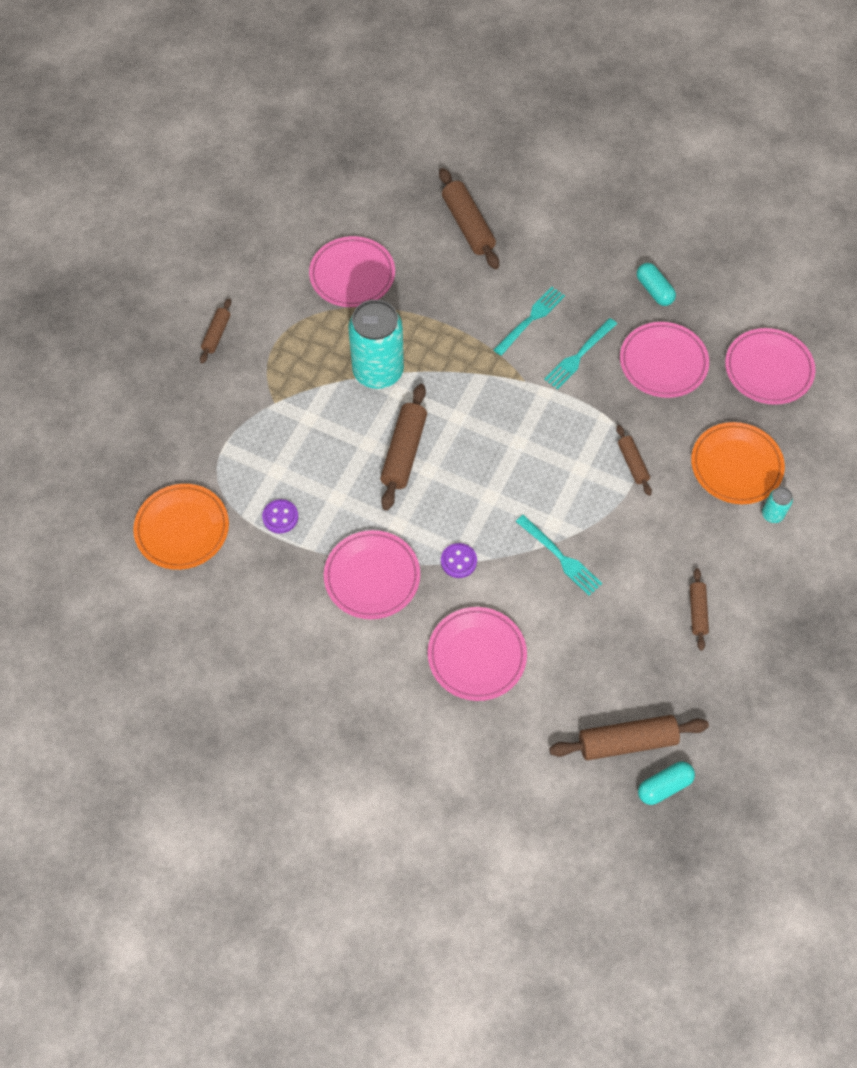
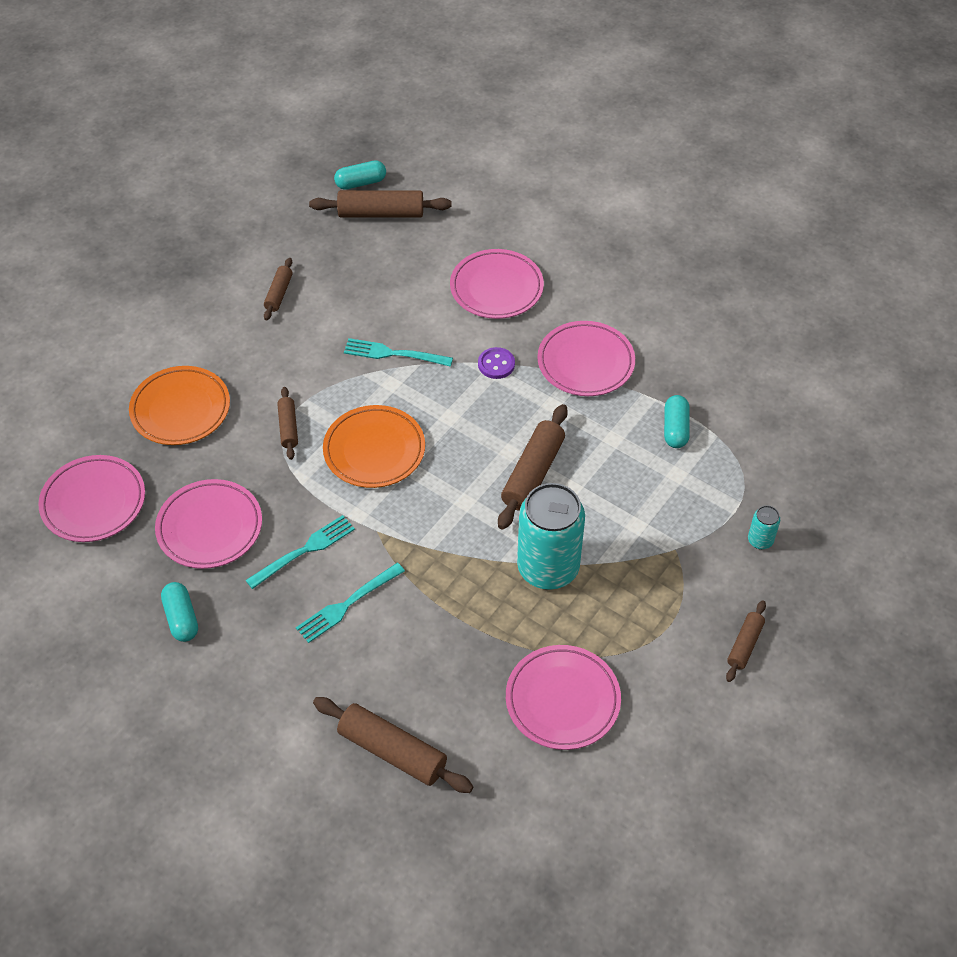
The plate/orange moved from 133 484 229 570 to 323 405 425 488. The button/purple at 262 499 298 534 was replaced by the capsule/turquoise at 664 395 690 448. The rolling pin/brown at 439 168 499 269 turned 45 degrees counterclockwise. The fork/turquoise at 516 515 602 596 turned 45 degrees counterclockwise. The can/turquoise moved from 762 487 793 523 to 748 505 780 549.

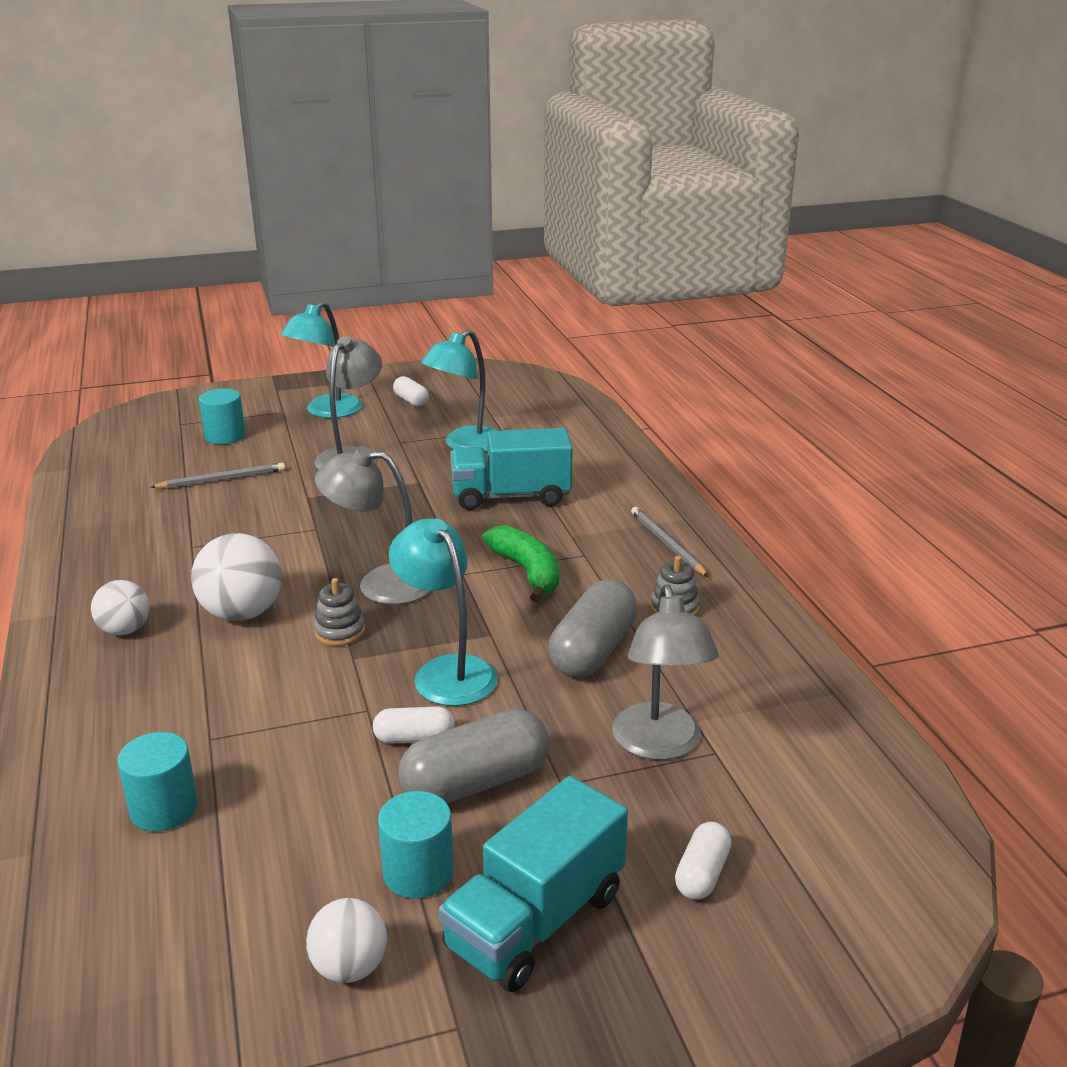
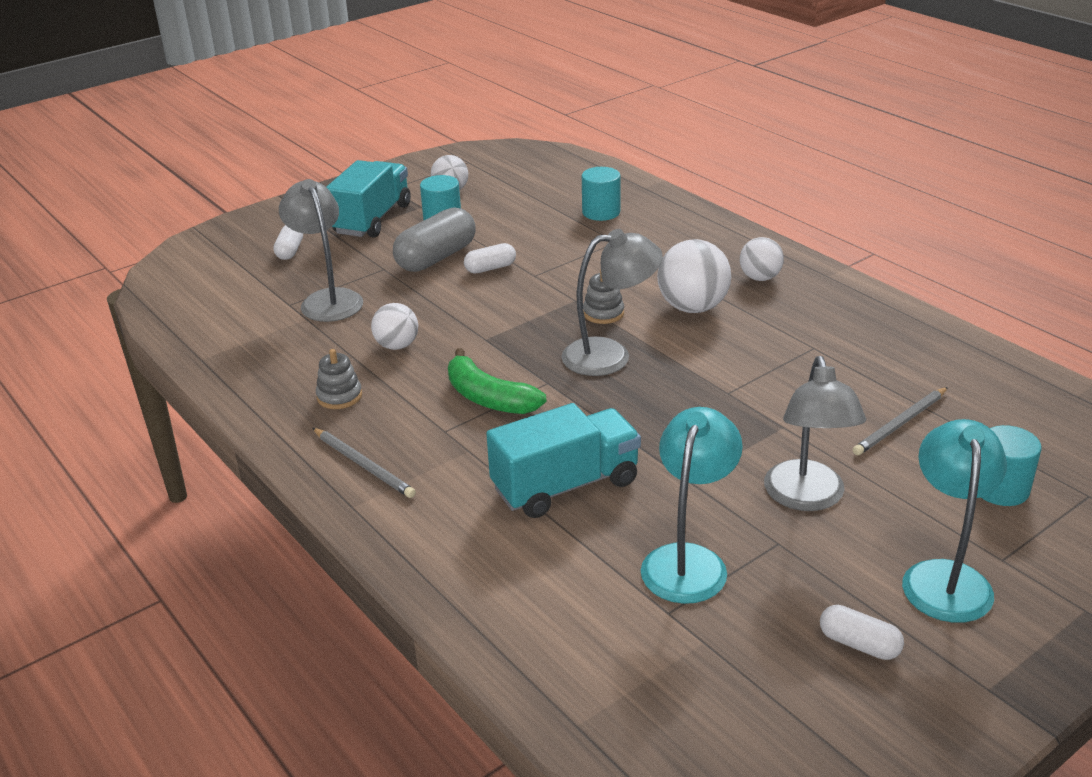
The lamp/turquoise at 389 519 498 706 disappeared. The capsule/grey at 548 579 637 678 was replaced by the ball/white at 371 303 418 350.

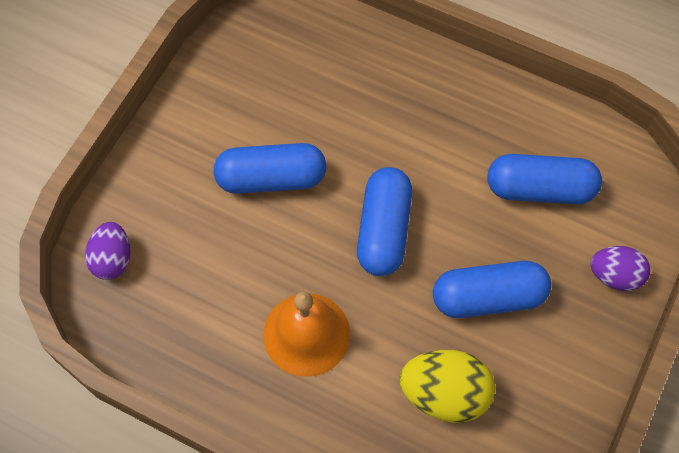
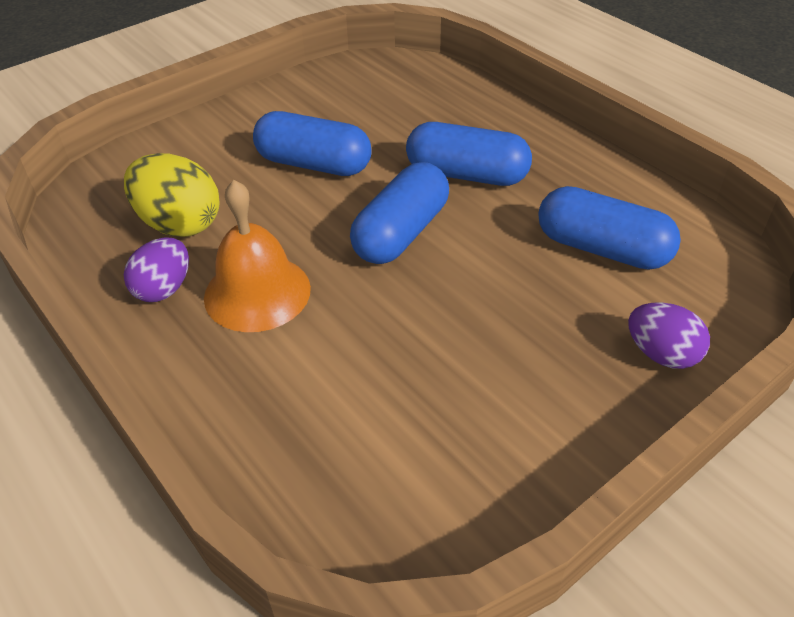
The egg/purple moved from 85 222 131 280 to 124 238 189 302. The egg/yellow moved from 400 350 495 423 to 124 153 220 237. The capsule/blue moved from 433 261 551 318 to 406 122 532 186.

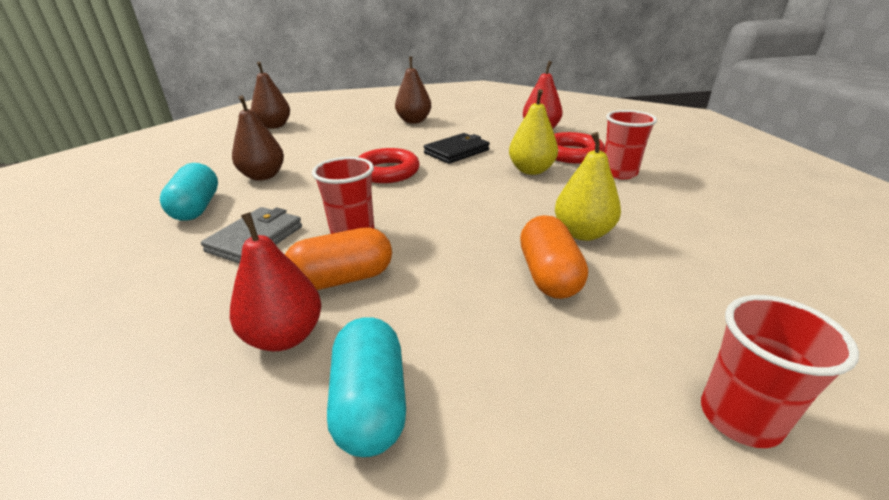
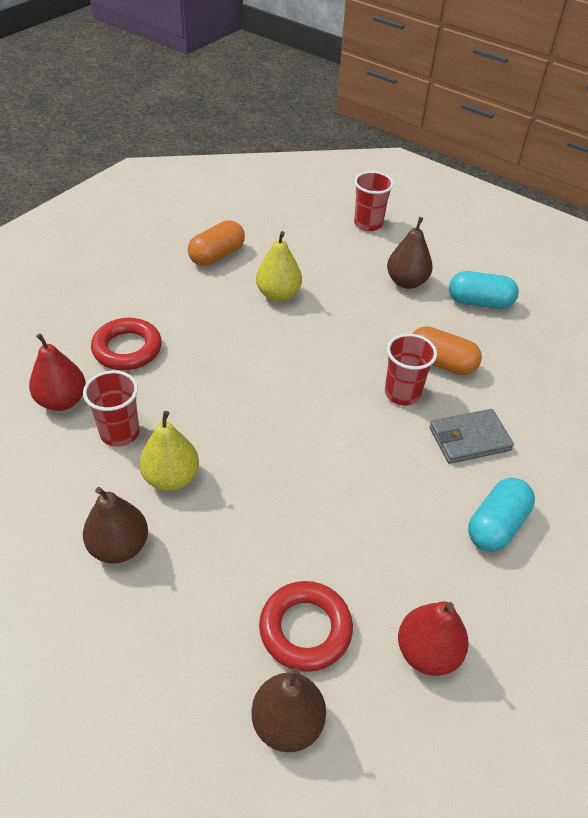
The pear/red moved from 230 212 321 351 to 398 601 469 676. The pear/brown moved from 232 96 284 181 to 387 217 433 289. The capsule/turquoise at 327 317 406 457 turned 60 degrees clockwise. The ring/red moved from 359 148 420 183 to 259 581 353 672. The wallet/black at 424 133 490 164 disappeared. The pear/yellow moved from 509 89 558 175 to 139 411 199 491. The capsule/orange moved from 520 215 588 299 to 188 220 245 266. The cup/red moved from 604 110 657 179 to 83 371 140 447.

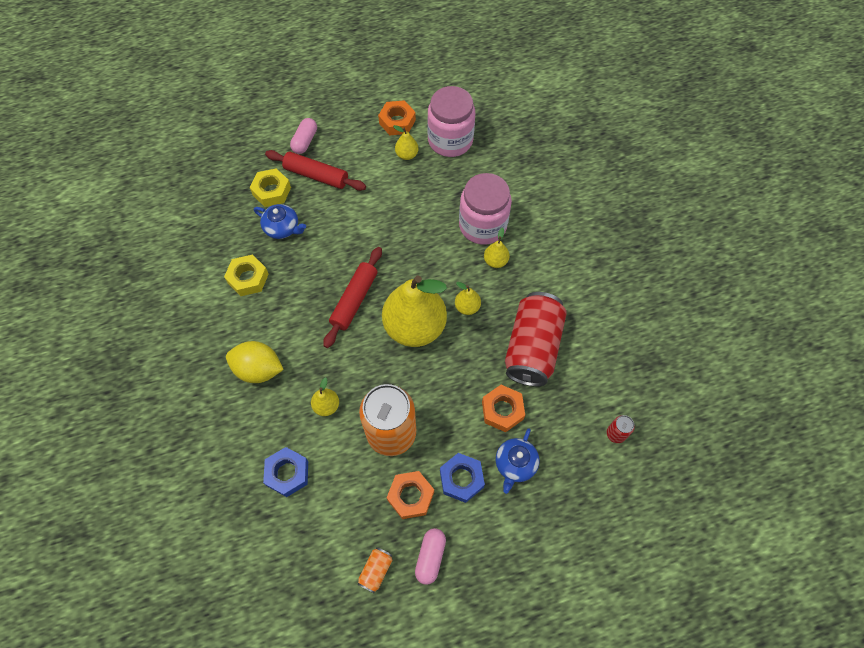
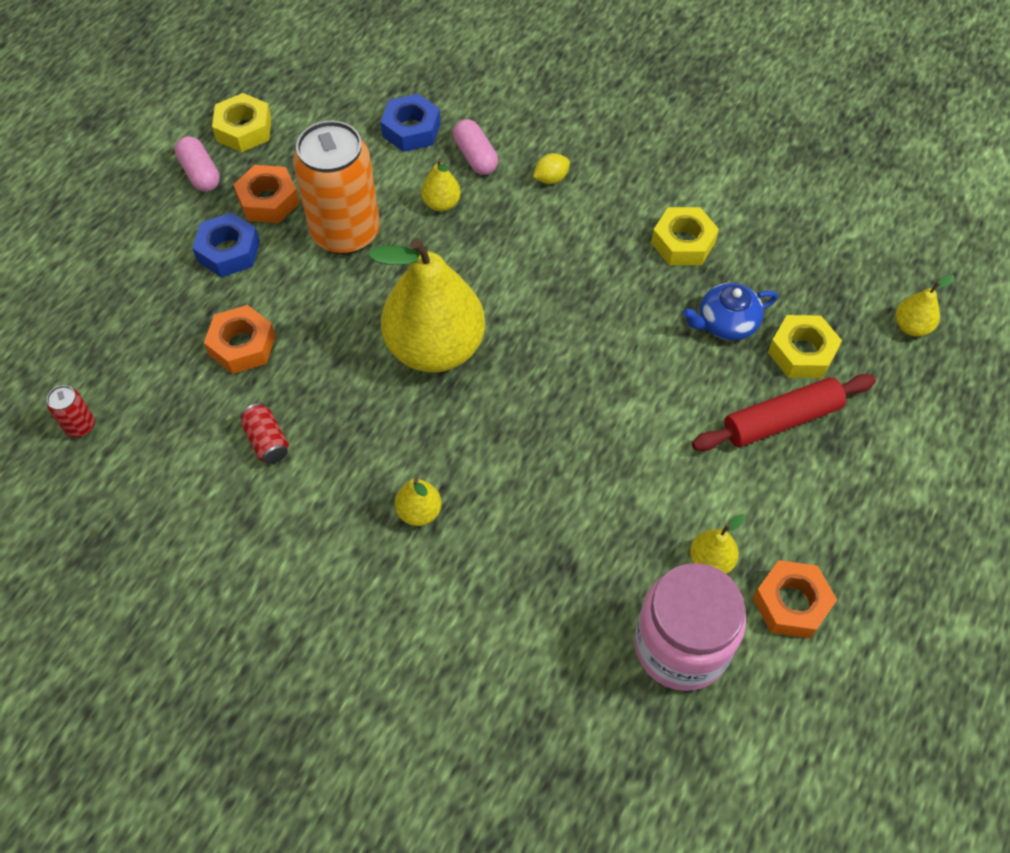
The lemon/yellow at 226 341 284 383 changed to 0.50 times the size. The capsule/pink moved from 290 118 317 154 to 453 119 498 175. The rolling pin/red at 323 247 382 348 disappeared. The can/orange at 357 547 393 593 was replaced by the nut/yellow at 212 93 272 152. The pear/yellow moved from 455 282 481 315 to 895 274 954 337. The jar/pink at 459 173 512 245 disappeared. The teapot/blue at 496 428 539 494 disappeared. The can/red at 505 292 567 386 changed to 0.41 times the size.

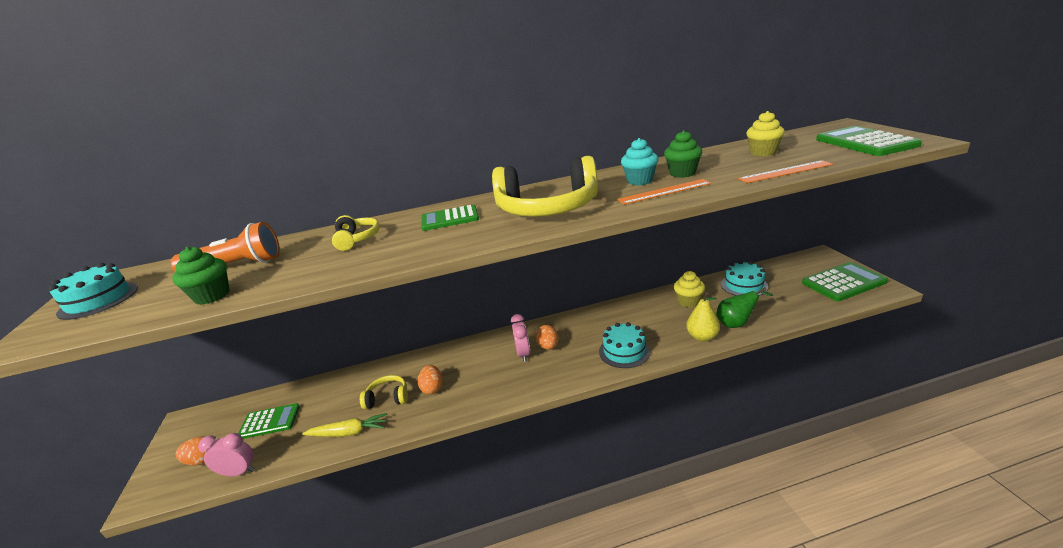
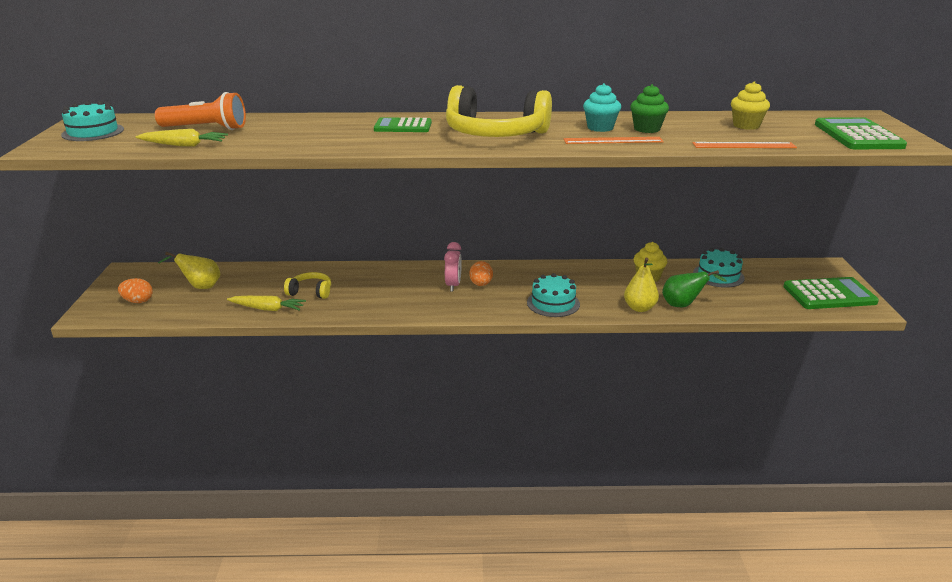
The cupcake/green at 172 247 230 305 was replaced by the carrot/yellow at 136 129 228 147. The clock/pink at 198 433 255 476 disappeared. The calculator/green at 238 403 300 439 was replaced by the pear/yellow at 158 252 220 289. The headphones/yellow at 332 215 380 251 disappeared. The egg/orange at 418 365 443 394 disappeared.

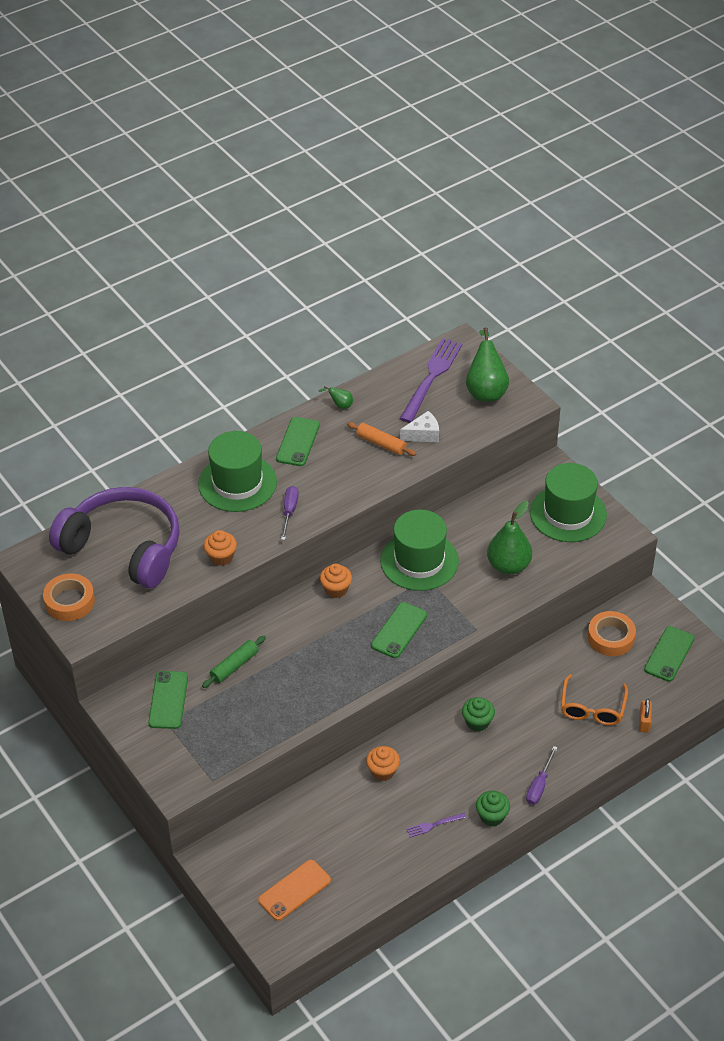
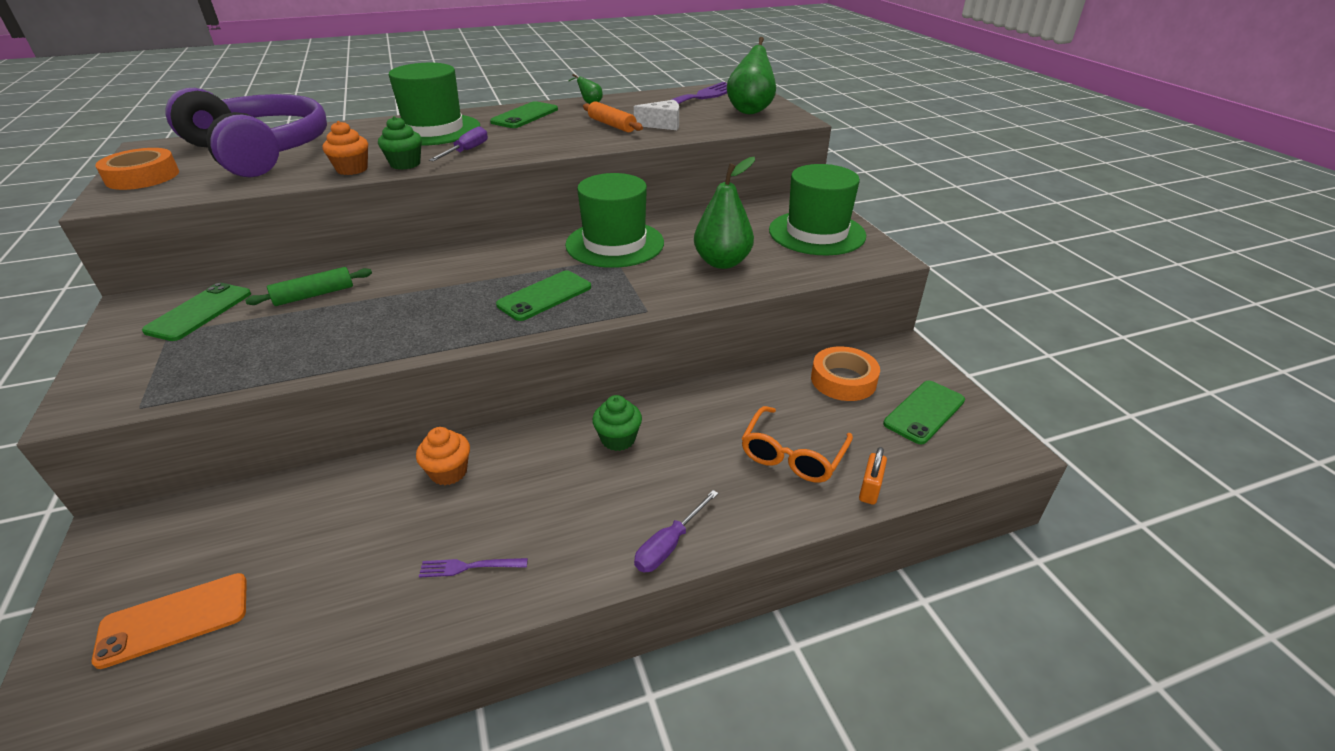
The cupcake/orange at 320 563 352 598 disappeared. The cupcake/green moved from 476 791 510 827 to 378 116 422 170.

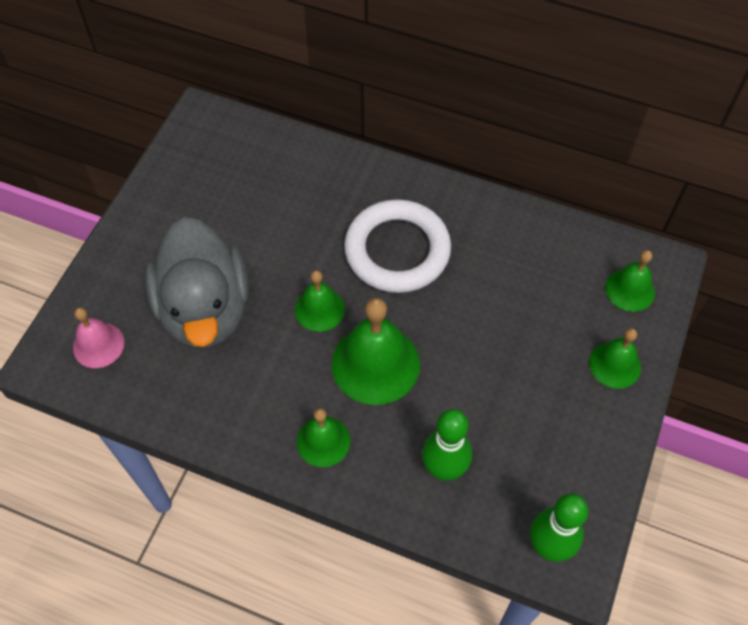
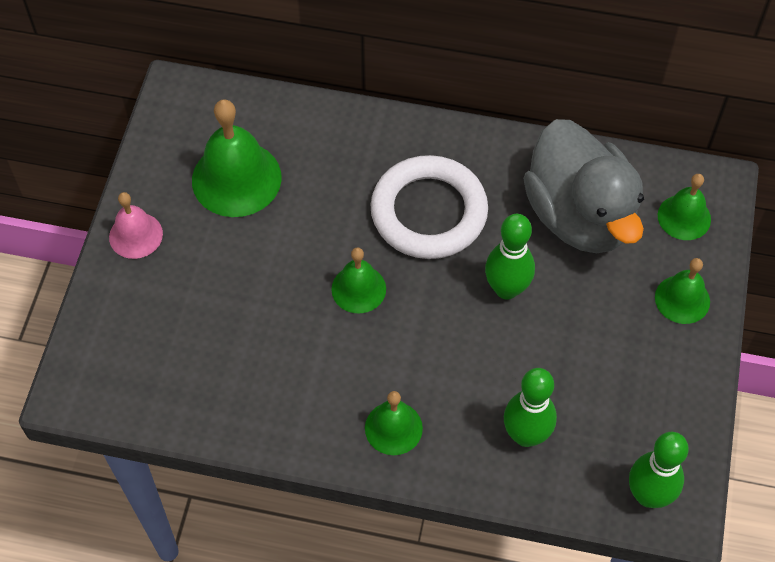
The bell/pink moved from 73 308 124 368 to 109 192 163 259. The duck/grey moved from 145 217 249 349 to 523 119 644 253. The bell/green moved from 332 298 420 405 to 192 99 282 217. The bowling pin/green at 485 214 535 300 appeared.

